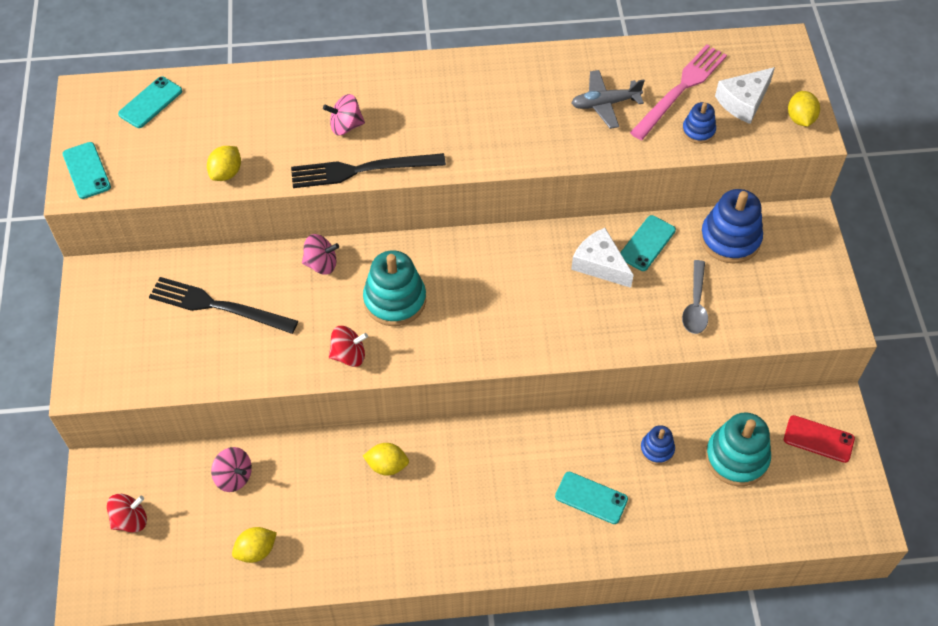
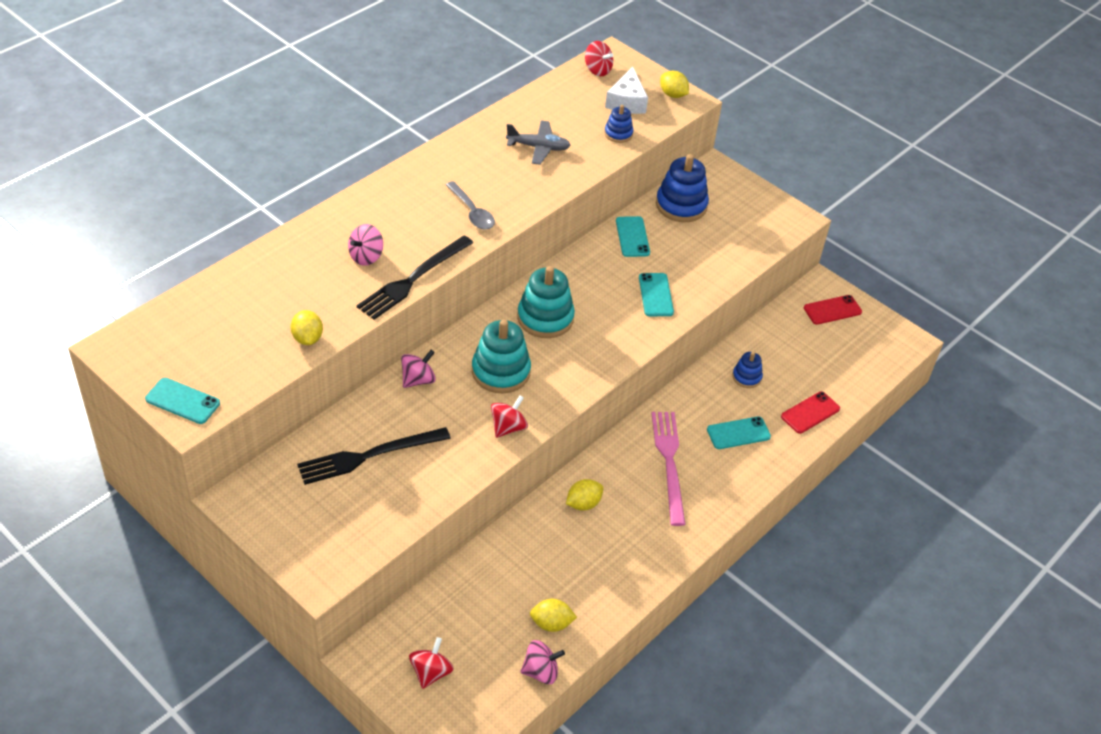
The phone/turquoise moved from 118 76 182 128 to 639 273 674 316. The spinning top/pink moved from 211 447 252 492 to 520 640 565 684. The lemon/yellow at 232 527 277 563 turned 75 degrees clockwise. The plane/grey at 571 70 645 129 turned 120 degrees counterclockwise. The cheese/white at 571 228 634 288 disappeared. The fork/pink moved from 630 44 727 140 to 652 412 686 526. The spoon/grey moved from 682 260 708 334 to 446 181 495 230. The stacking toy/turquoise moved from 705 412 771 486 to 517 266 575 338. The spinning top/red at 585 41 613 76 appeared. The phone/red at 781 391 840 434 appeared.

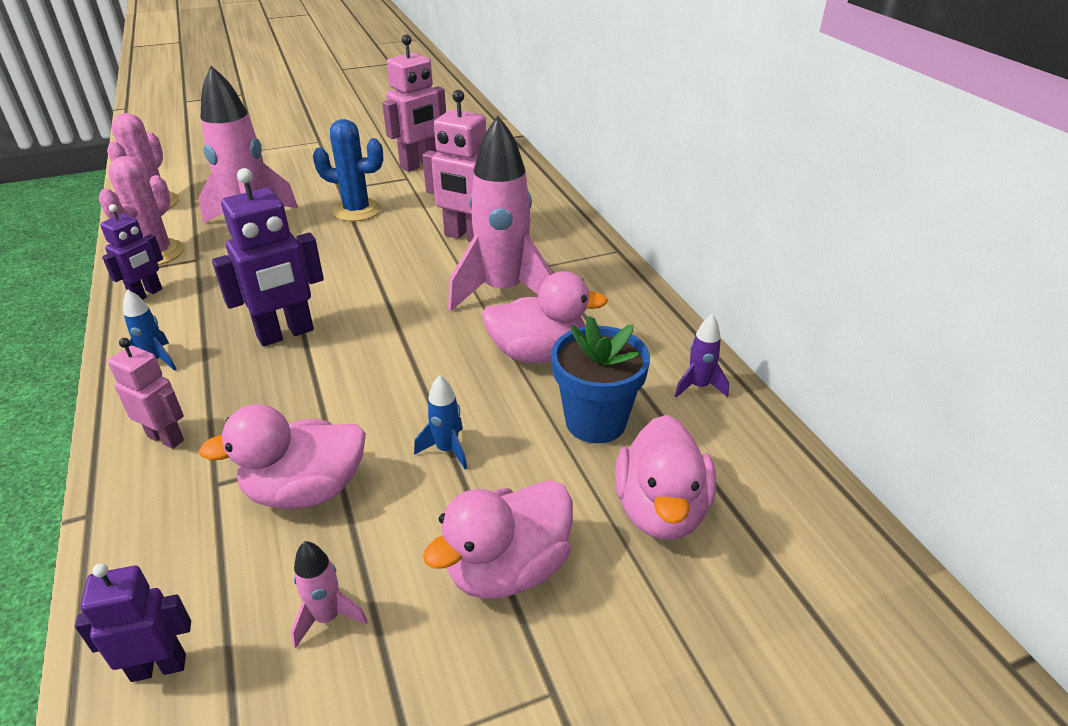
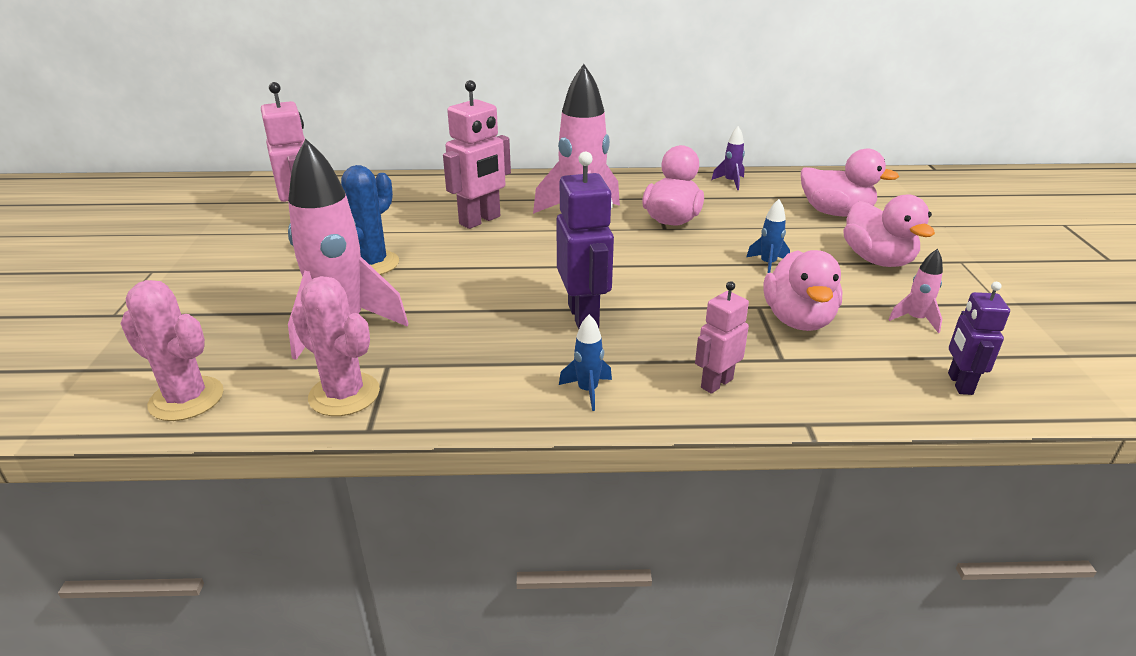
The robot/purple at 100 204 163 300 disappeared. The flower pot/blue at 551 316 650 443 disappeared.

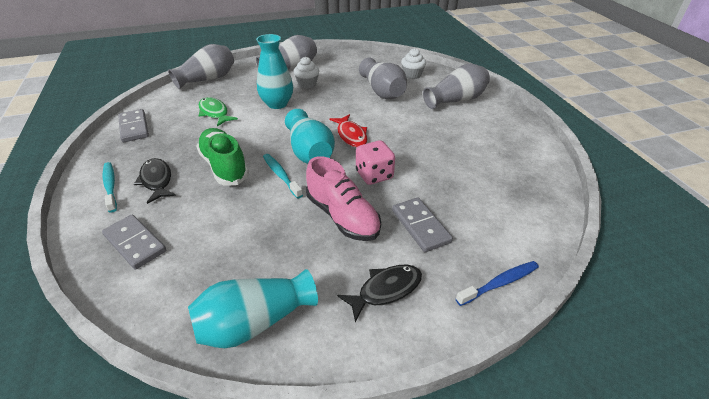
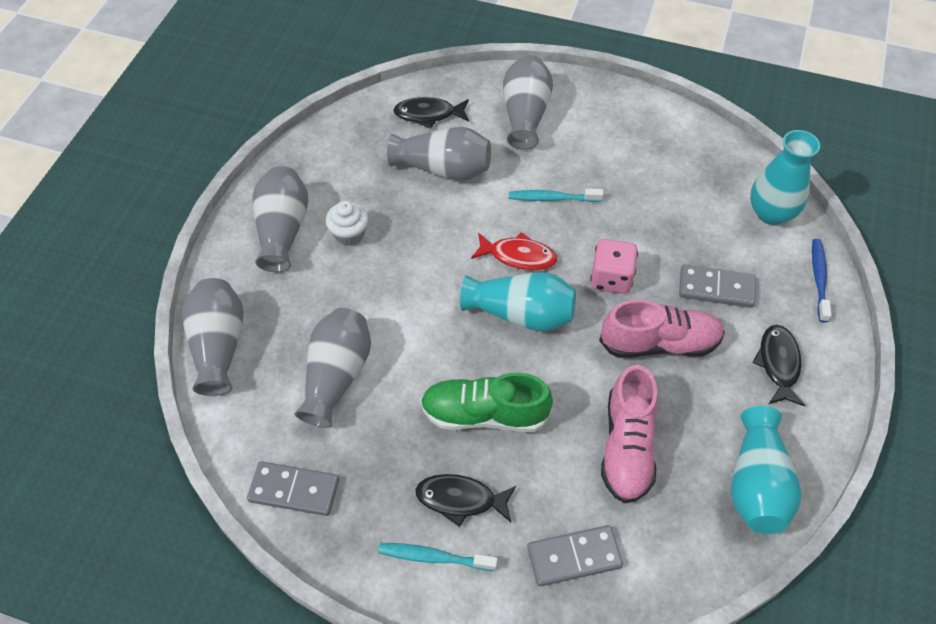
The fish/green at 198 97 238 127 was replaced by the vase/grey at 294 308 371 428. The vase/turquoise moved from 256 34 293 109 to 750 130 820 225. The toothbrush/turquoise moved from 263 154 303 199 to 509 189 604 202. The cupcake/white at 401 48 426 79 was replaced by the fish/black at 393 97 469 128. The shoe/pink at 601 365 658 503 appeared.

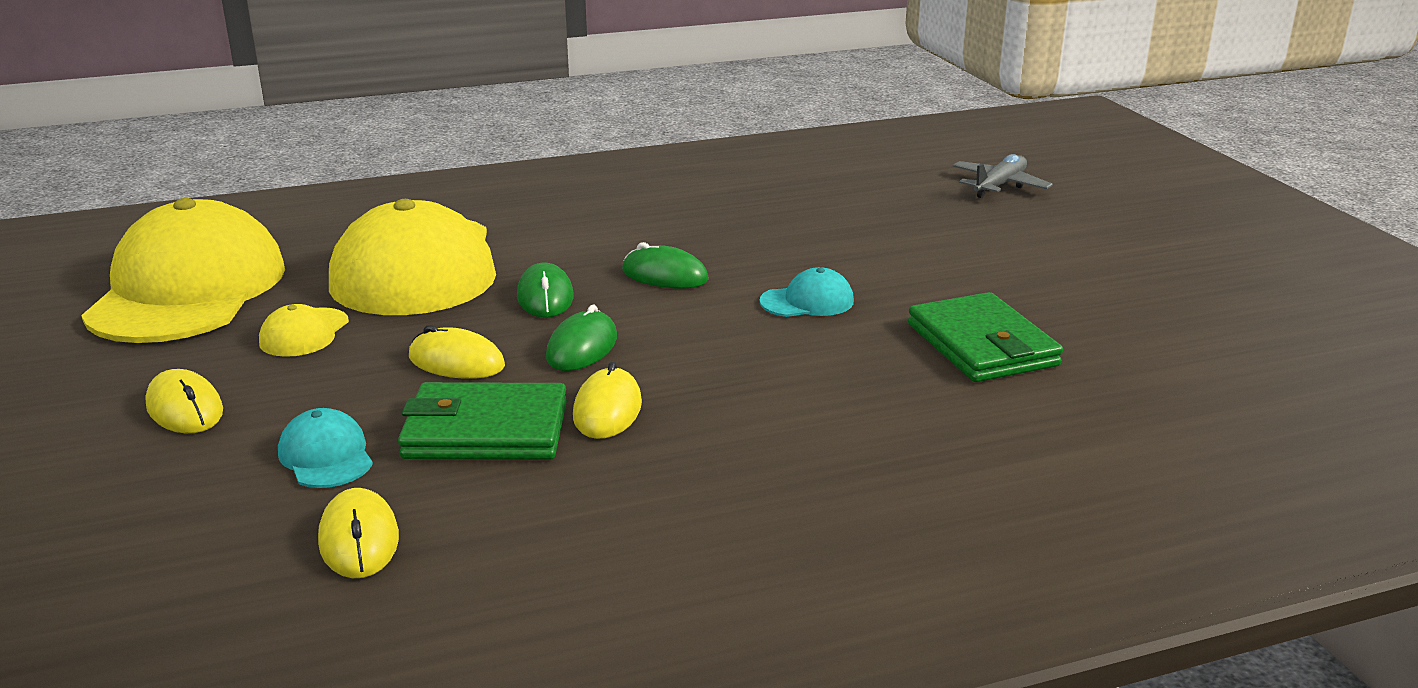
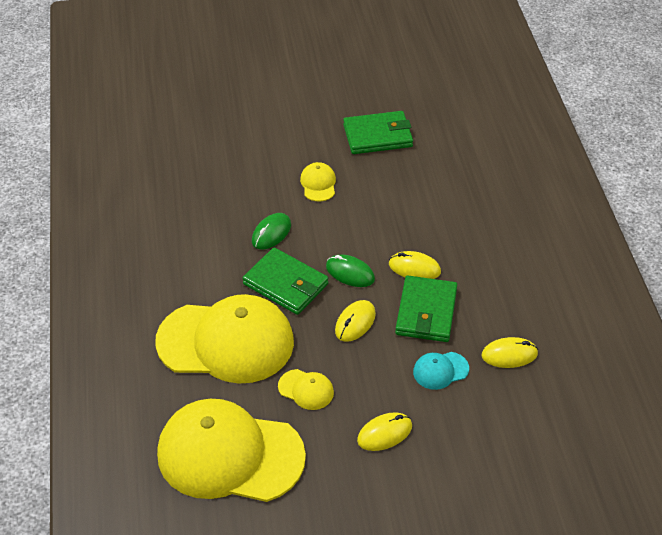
The mouse/green at 517 263 574 317 was replaced by the wallet/green at 243 247 328 315. The cap/turquoise at 759 267 854 317 became the cap/yellow at 300 162 336 201. The plane/grey at 953 154 1053 198 disappeared.

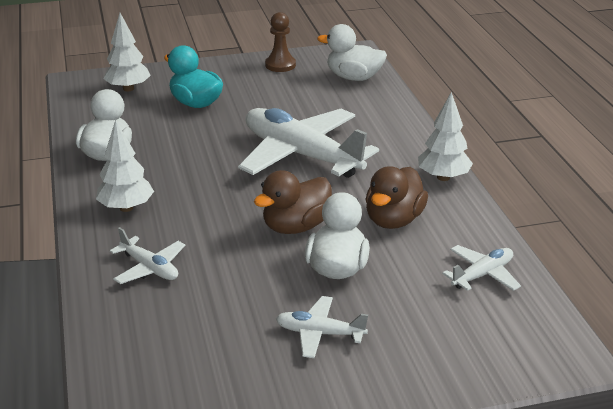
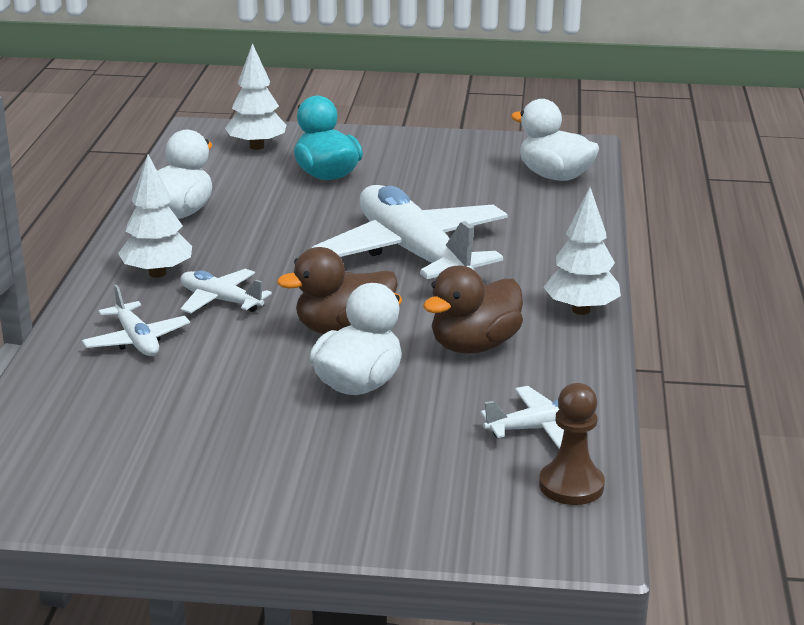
The pawn/brown moved from 265 12 296 72 to 539 383 605 505. The plane/white moved from 276 296 368 358 to 180 269 272 314.

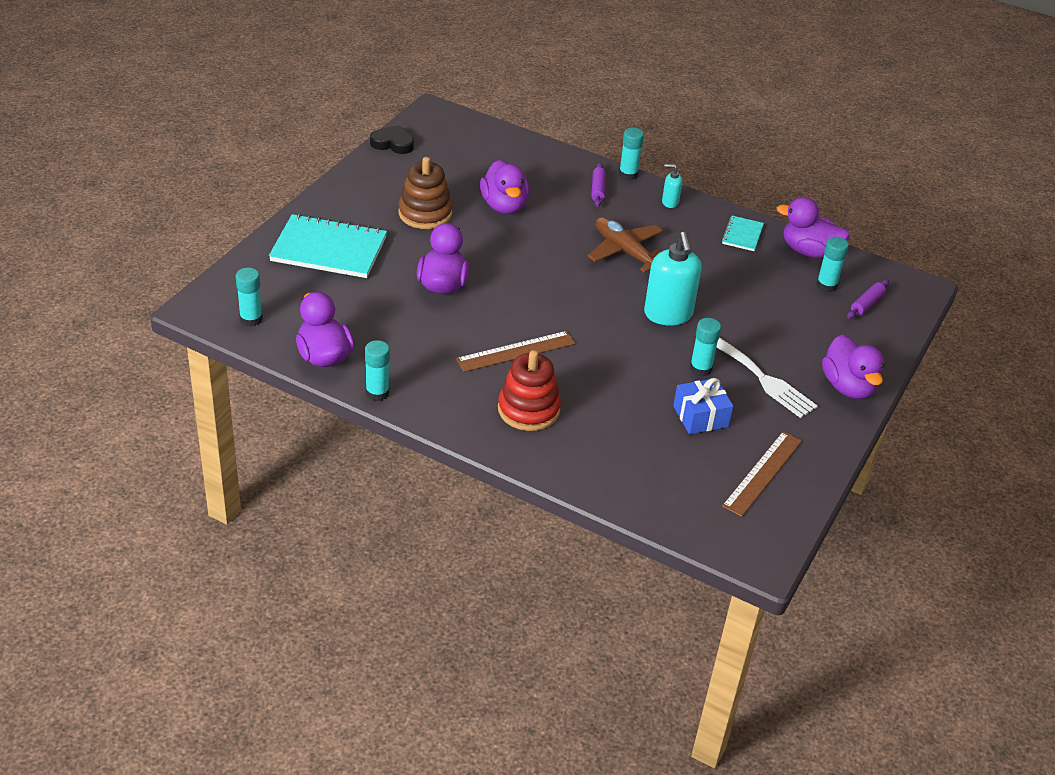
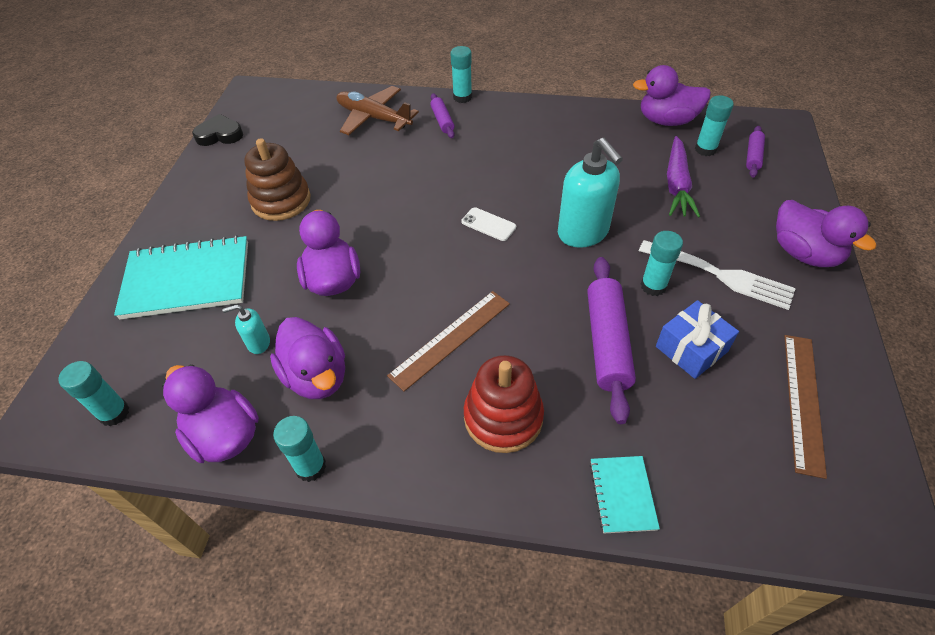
The duck/purple moved from 480 160 529 214 to 270 317 345 399. The plane/brown moved from 588 217 663 273 to 336 86 419 135. The soap dispenser/turquoise moved from 662 164 682 208 to 222 305 270 354. The notebook/turquoise moved from 722 216 764 251 to 589 456 660 533. The phone/white at 462 207 516 241 appeared. The rolling pin/purple at 587 257 636 424 appeared. The carrot/purple at 667 136 700 218 appeared.

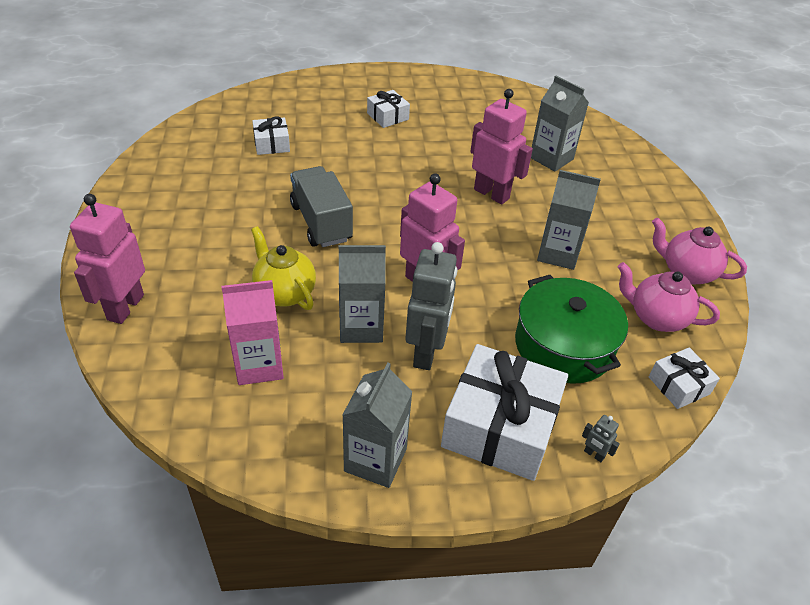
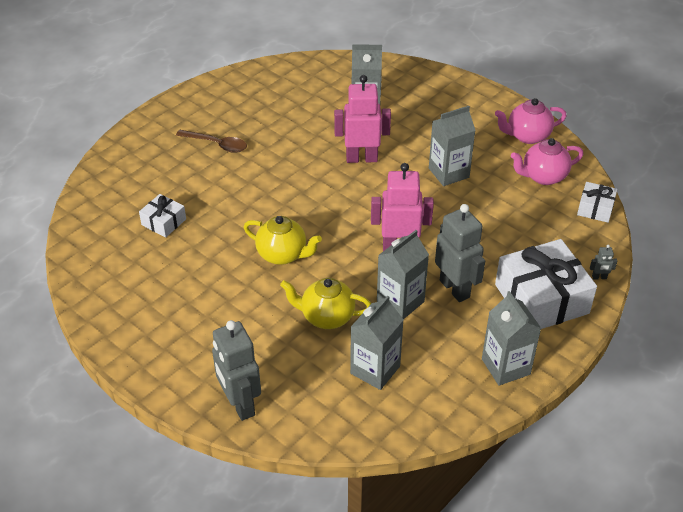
The robot/pink at 70 194 145 324 became the robot/grey at 212 320 261 421. The carton/pink at 222 280 284 385 became the carton/grey at 350 295 404 390. The truck/grey at 290 166 353 247 was replaced by the teapot/yellow at 244 216 322 265. The gift/white at 367 90 410 128 was replaced by the spoon/brown at 176 130 247 153. The pot/green at 515 275 628 384 disappeared.

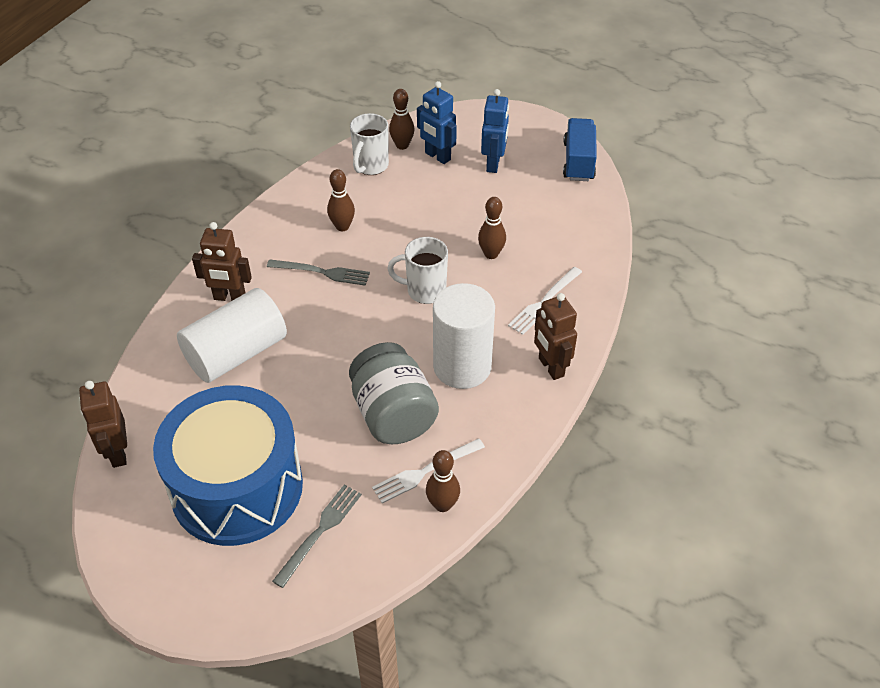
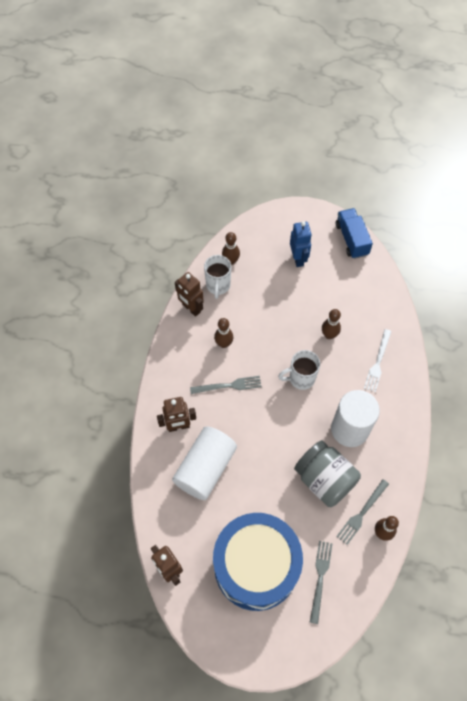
The fork/white at 372 438 485 504 became the fork/grey at 336 479 389 545. The robot/blue at 417 81 457 164 disappeared. The robot/brown moved from 534 293 577 380 to 175 272 204 317.

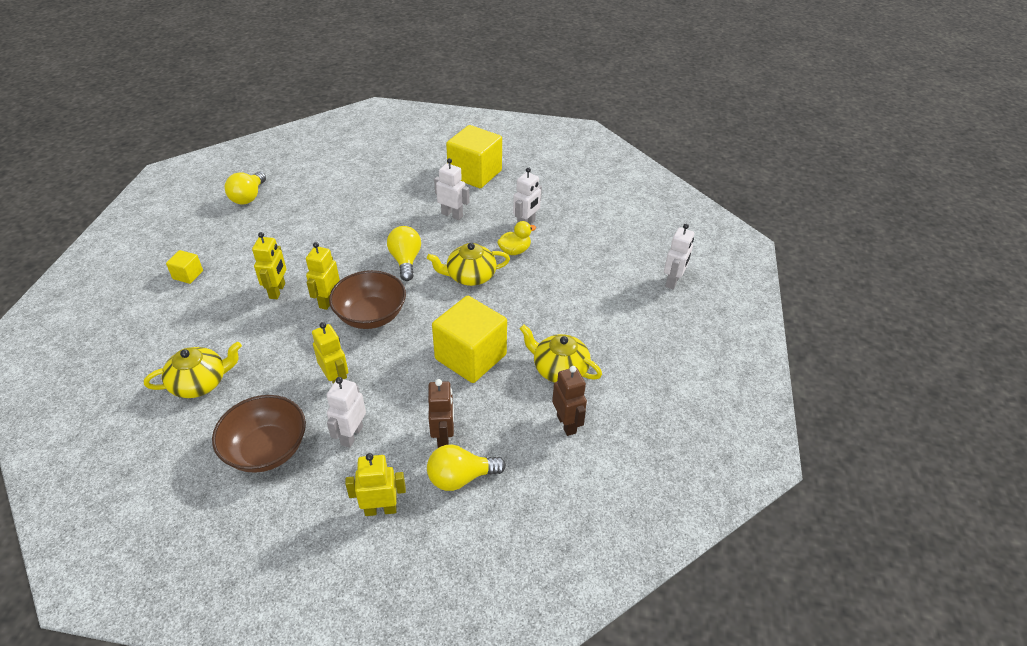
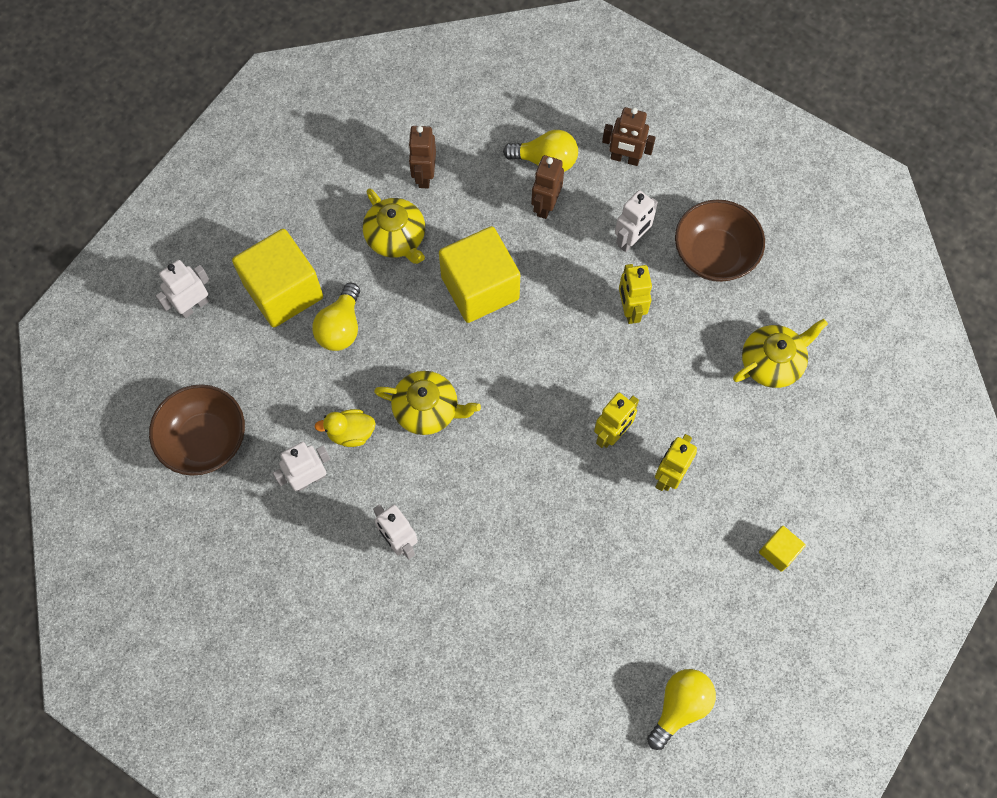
The teapot/yellow at 144 342 242 398 turned 150 degrees clockwise. The bowl/brown moved from 329 270 406 329 to 149 384 245 476. The robot/yellow at 345 453 406 516 became the robot/brown at 602 107 656 166. The light bulb/yellow moved from 387 226 421 281 to 312 283 360 351. The cube/yellow moved from 446 125 502 188 to 232 229 323 327.

